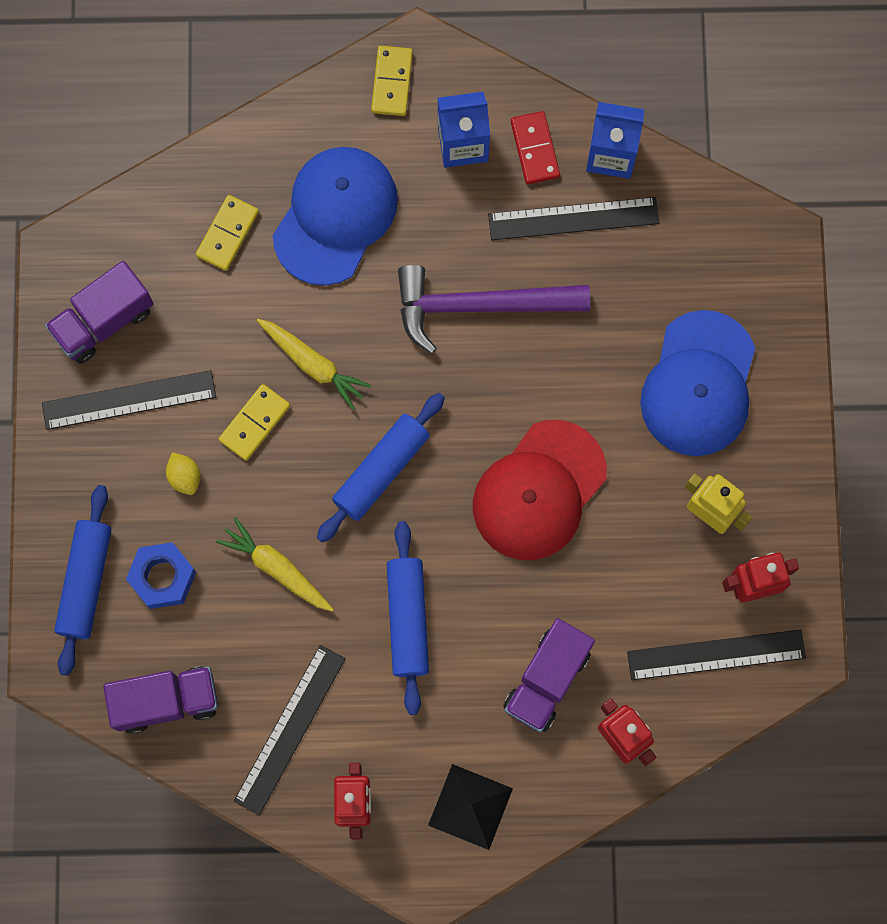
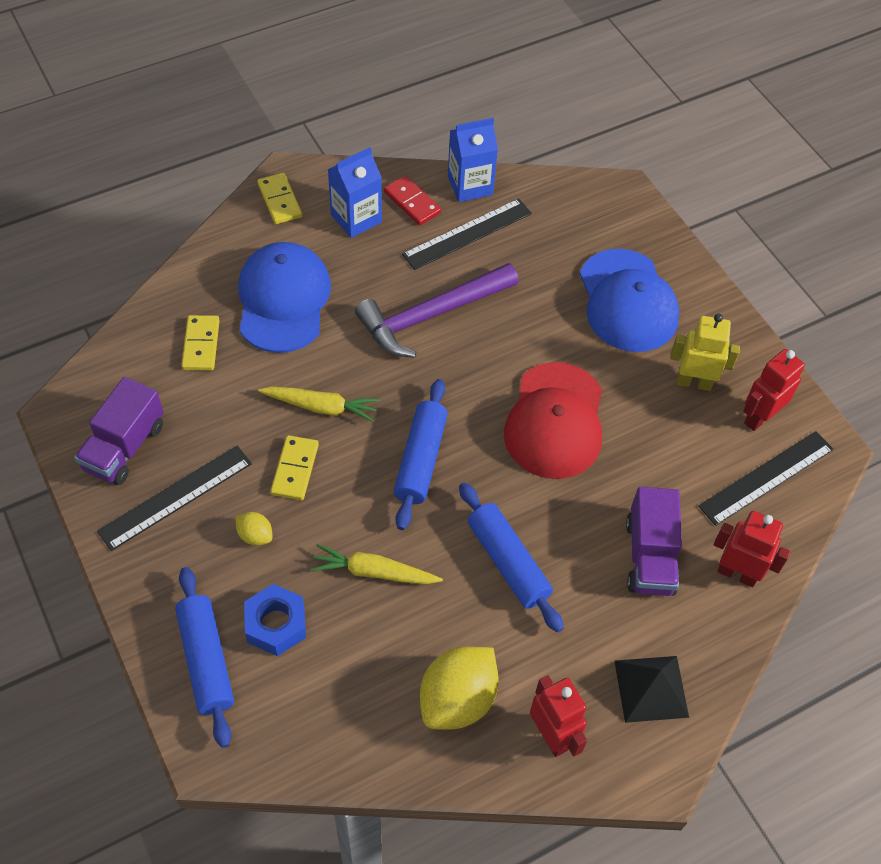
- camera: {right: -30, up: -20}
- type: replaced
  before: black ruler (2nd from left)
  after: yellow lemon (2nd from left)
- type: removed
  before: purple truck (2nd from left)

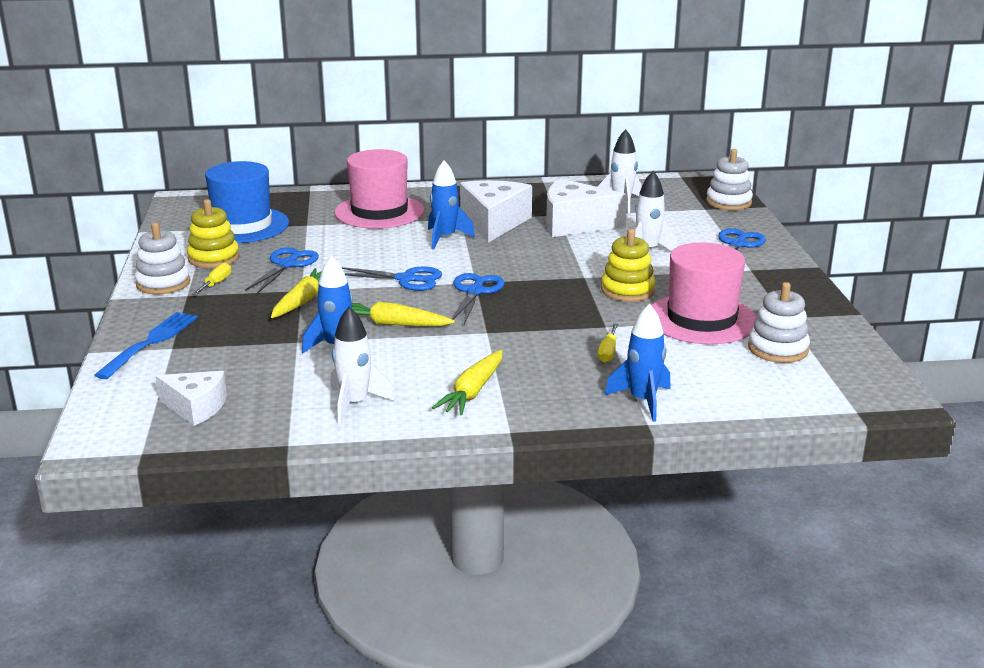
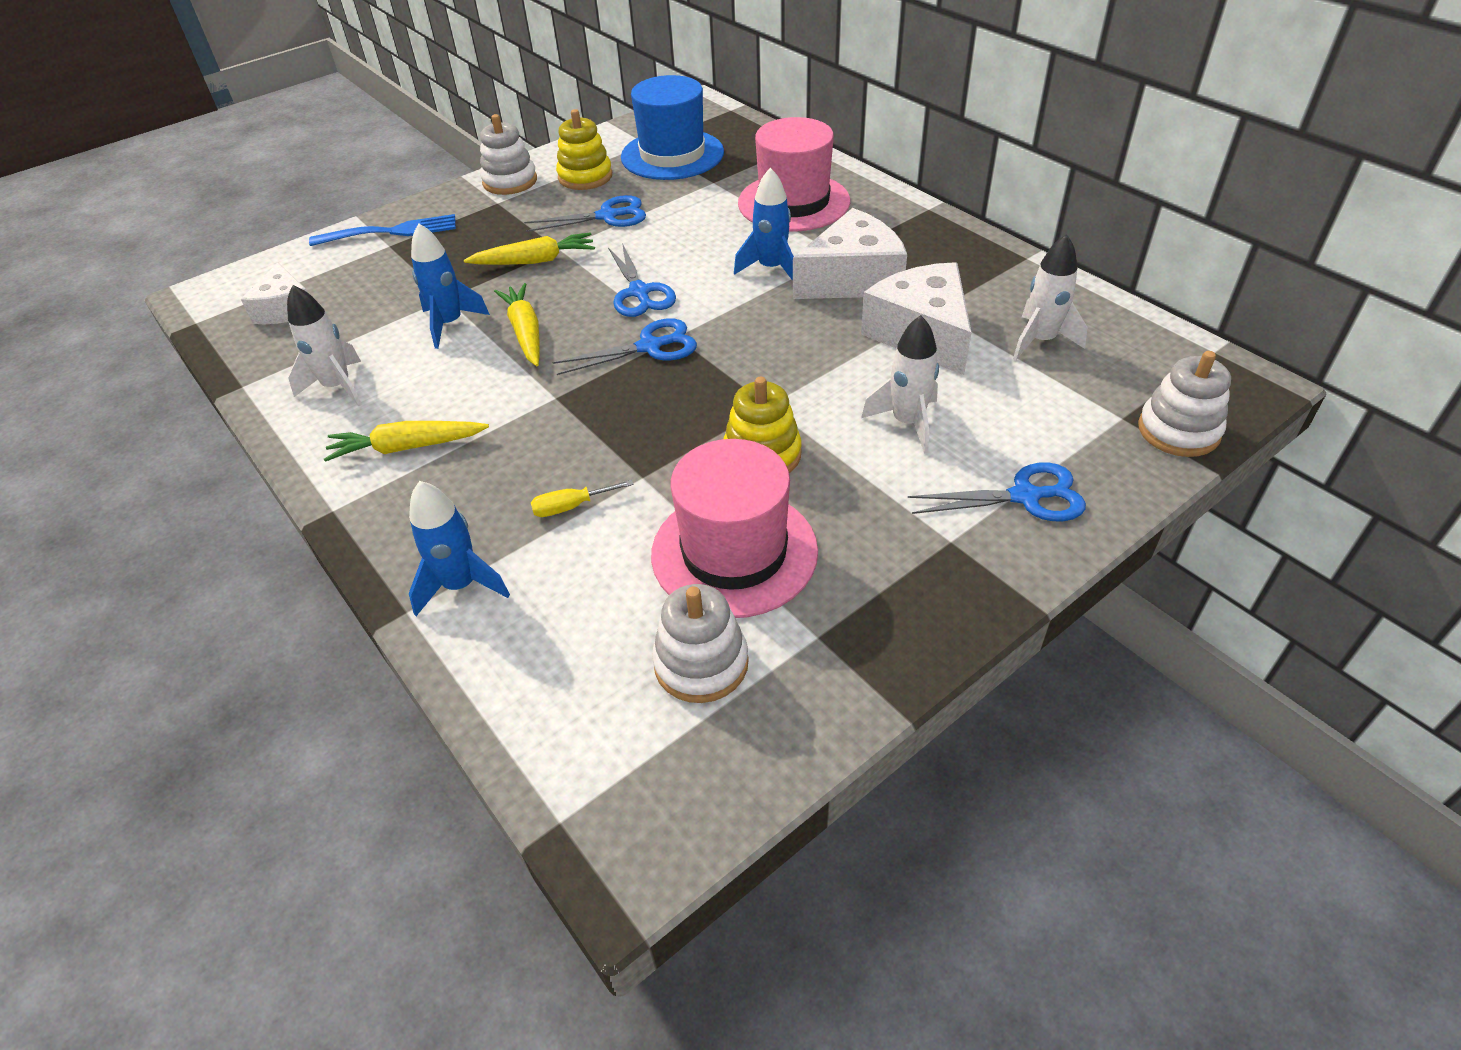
- camera: {right: 60, up: 20}
- type: removed
  before: yellow screwdriver (1st from left)

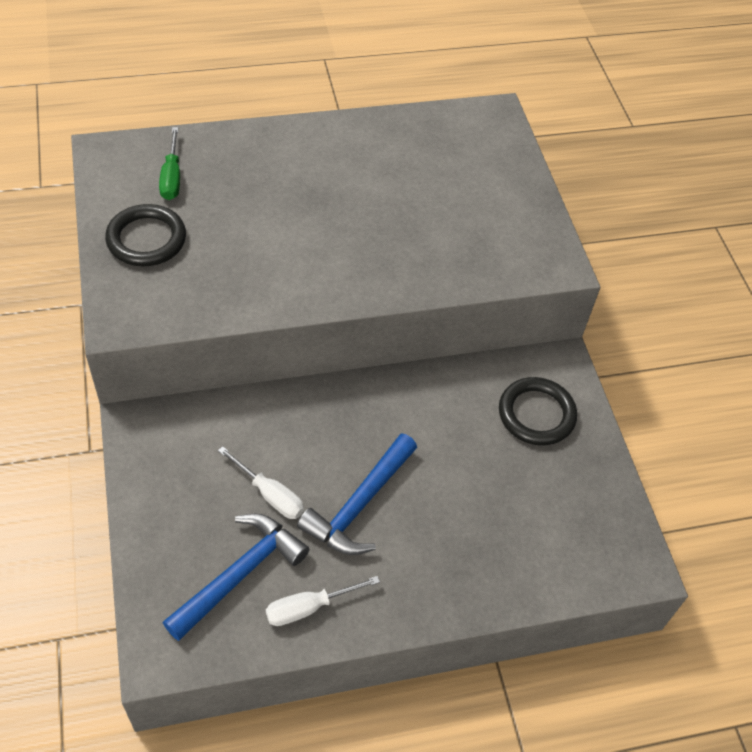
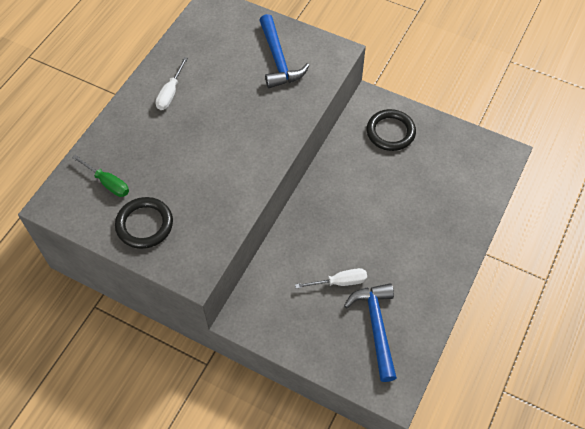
- camera: {right: -45, up: 5}
- type: moved
  before: white screwdriver (2nd from left in the first image)
  after: white screwdriver (1st from left)
- type: moved
  before: blue hammer (2nd from left in the first image)
  after: blue hammer (1st from left)

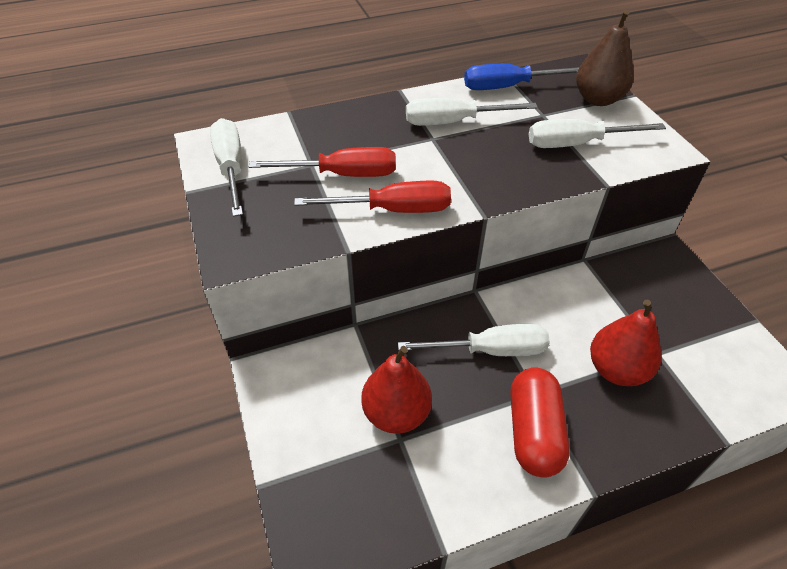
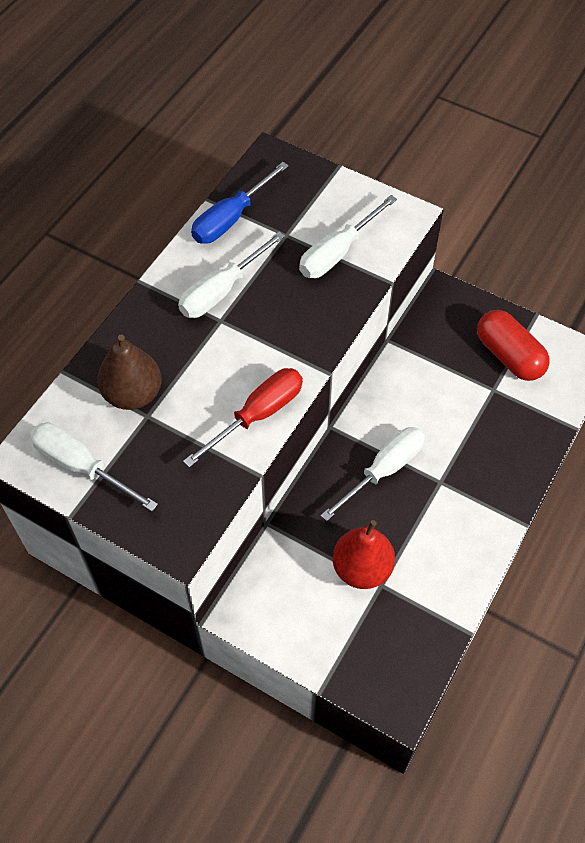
- camera: {right: -40, up: 10}
- type: moved
  before: brown pear
- type: moved
  before: red capsule
- type: removed
  before: red screwdriver (1st from left)
- type: removed
  before: red pear (2nd from left)

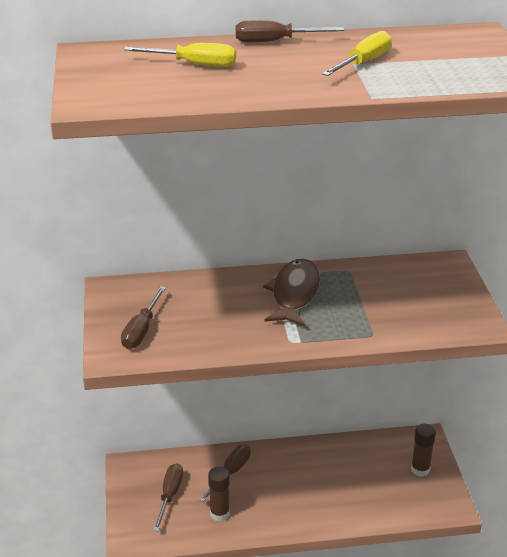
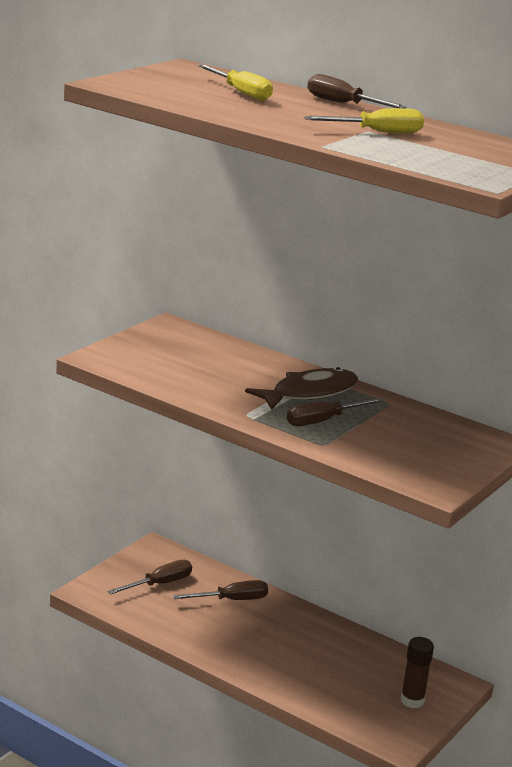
- camera: {right: 40, up: -10}
- type: moved
  before: brown screwdriver (1st from left in the first image)
  after: brown screwdriver (3rd from left)
- type: removed
  before: brown glue stick (1st from left)

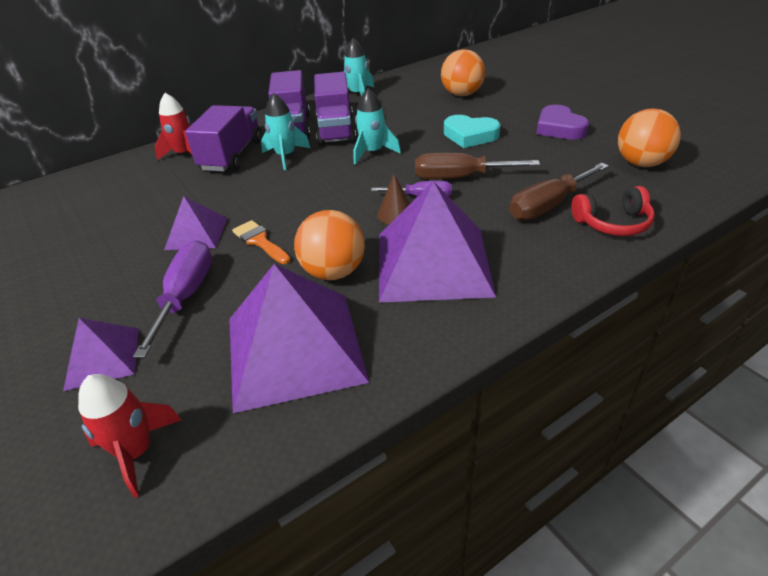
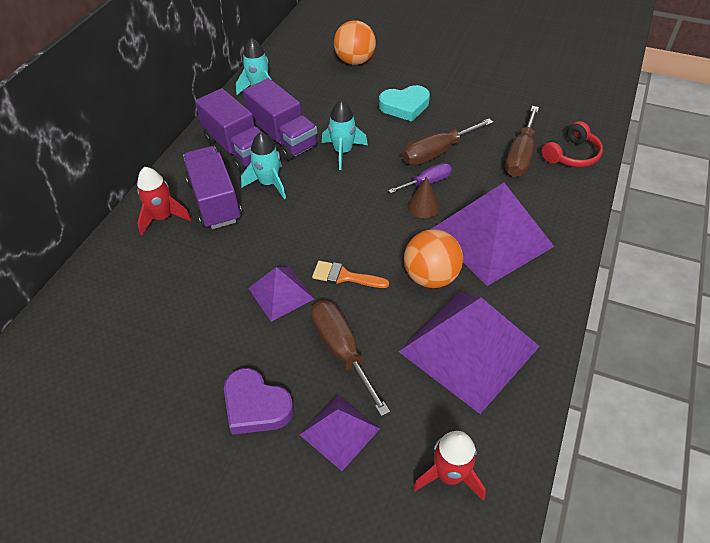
- camera: {right: -35, up: 10}
- type: moved
  before: purple heart
- type: recoloured
  before: purple screwdriver (1st from left)
  after: brown screwdriver (1st from left)
- type: removed
  before: orange ball (3rd from left)

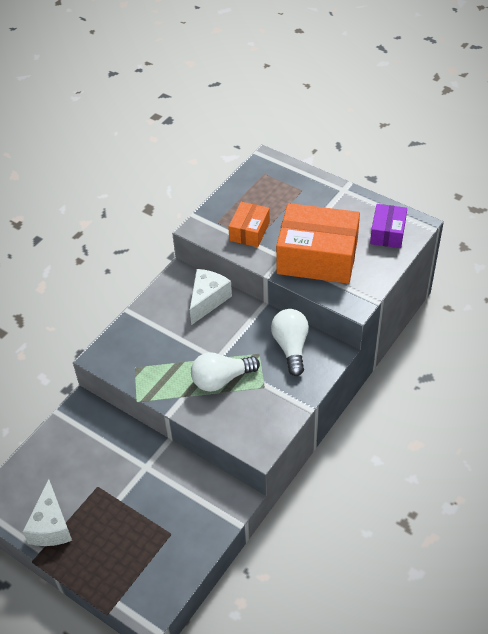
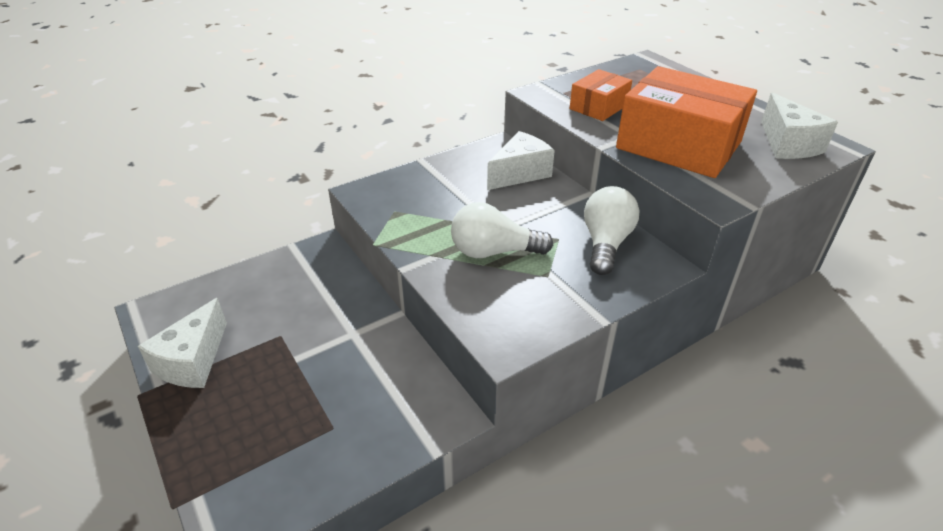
- camera: {right: 20, up: -10}
- type: replaced
  before: purple box
  after: white cheese (3rd from left)

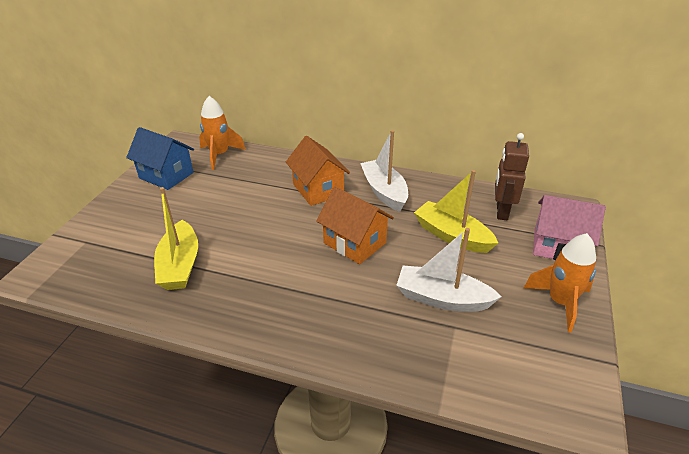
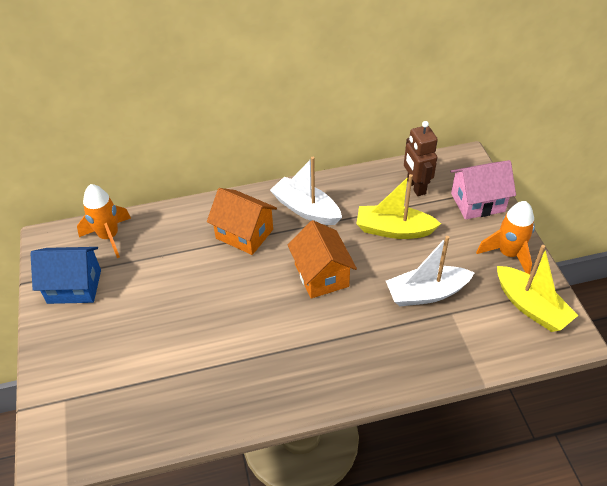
- camera: {right: -30, up: 10}
- type: turned
  before: orange house (2nd from left)
  turn: 60
- type: moved
  before: yellow boat (1st from left in the first image)
  after: yellow boat (2nd from left)

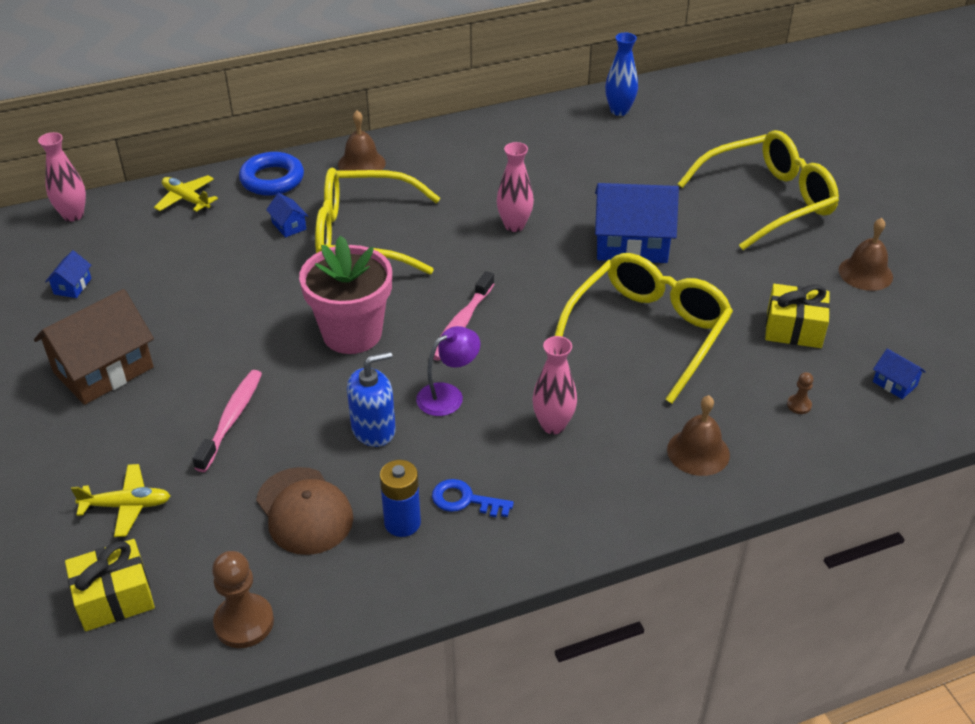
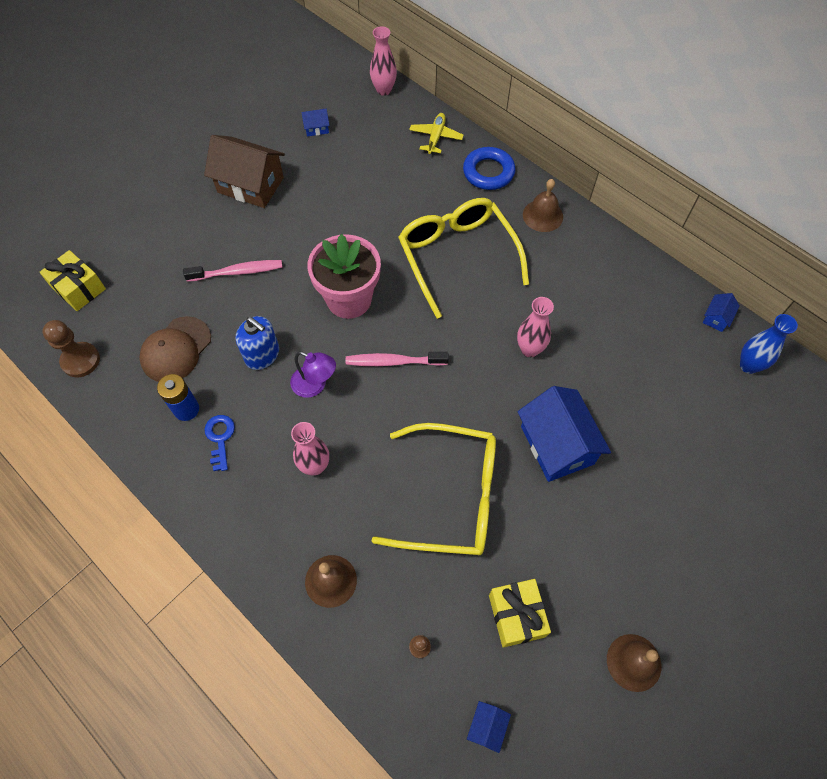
- camera: {right: 65, up: 20}
- type: moved
  before: blue house (2nd from left in the first image)
  after: blue house (4th from left)
- type: removed
  before: yellow plane (1st from left)
- type: removed
  before: yellow glasses (3rd from left)

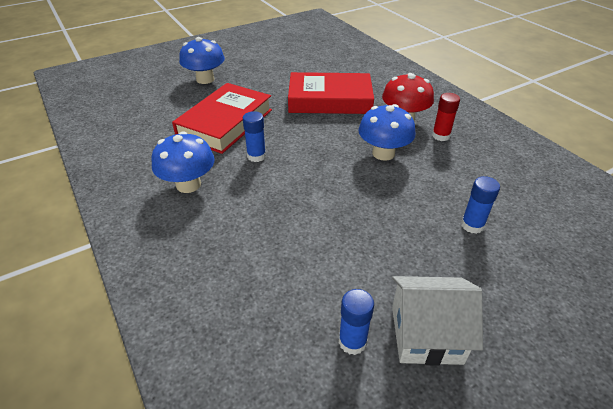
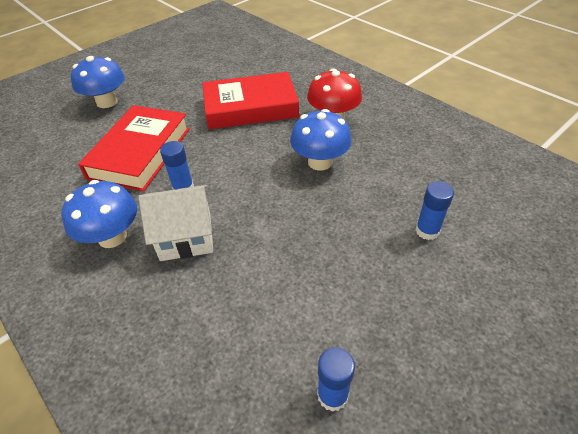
- camera: {right: -10, up: 5}
- type: moved
  before: white house
- type: removed
  before: red glue stick

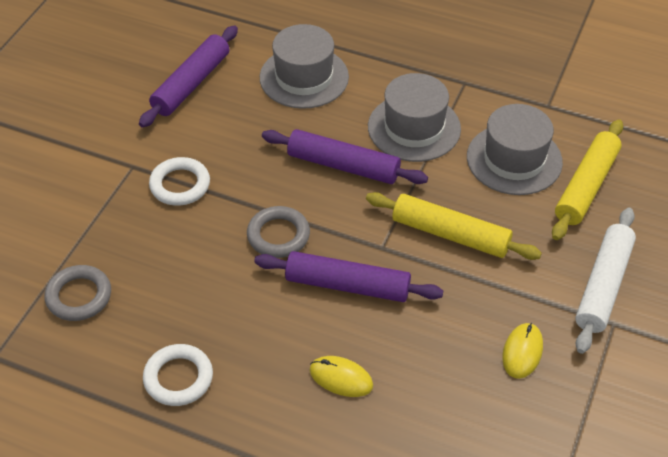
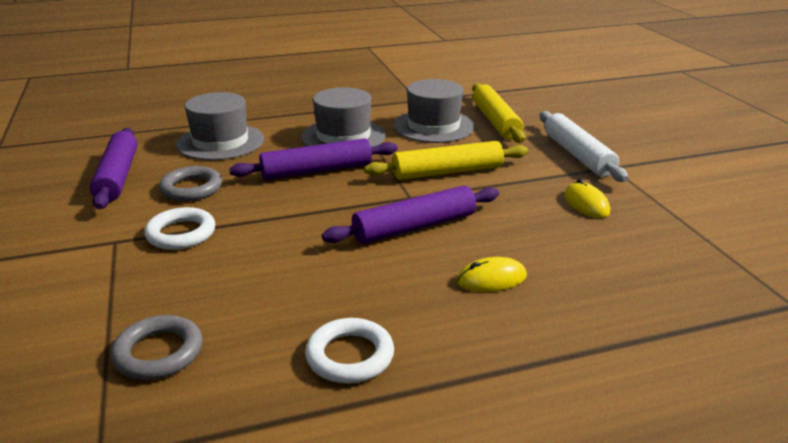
- camera: {right: -40, up: -20}
- type: moved
  before: grey ring (2nd from left)

